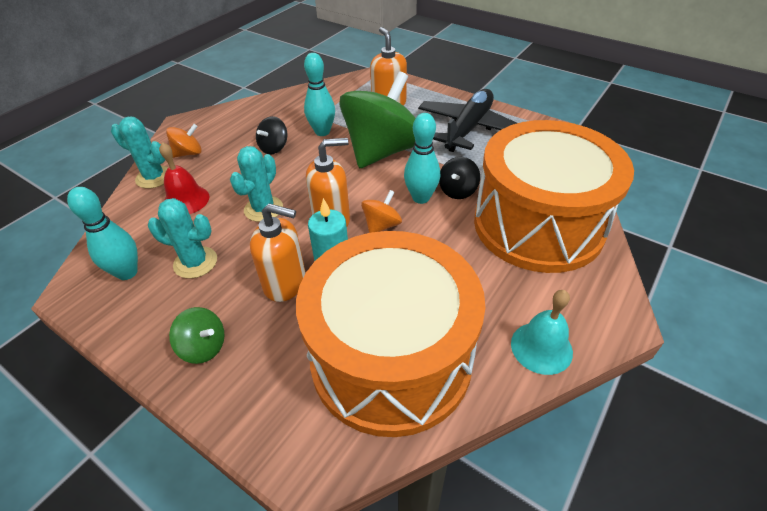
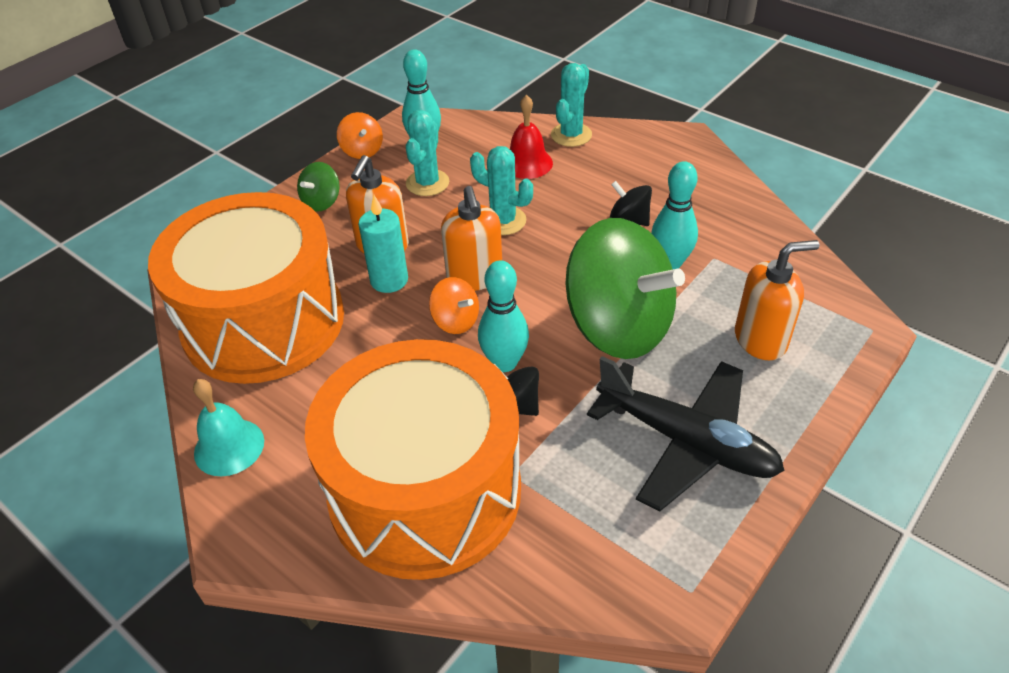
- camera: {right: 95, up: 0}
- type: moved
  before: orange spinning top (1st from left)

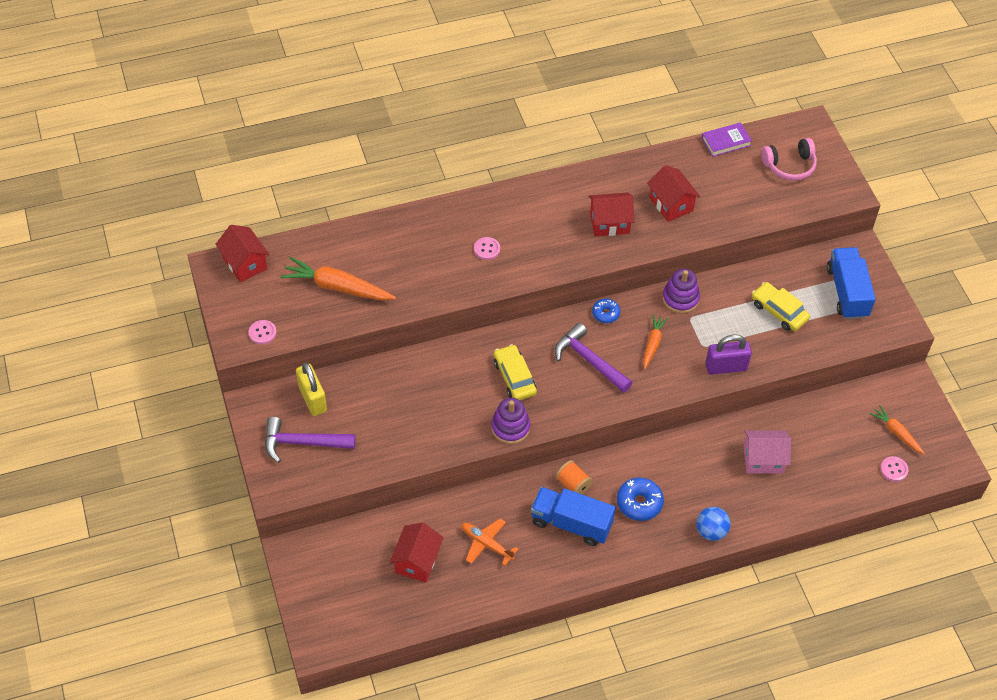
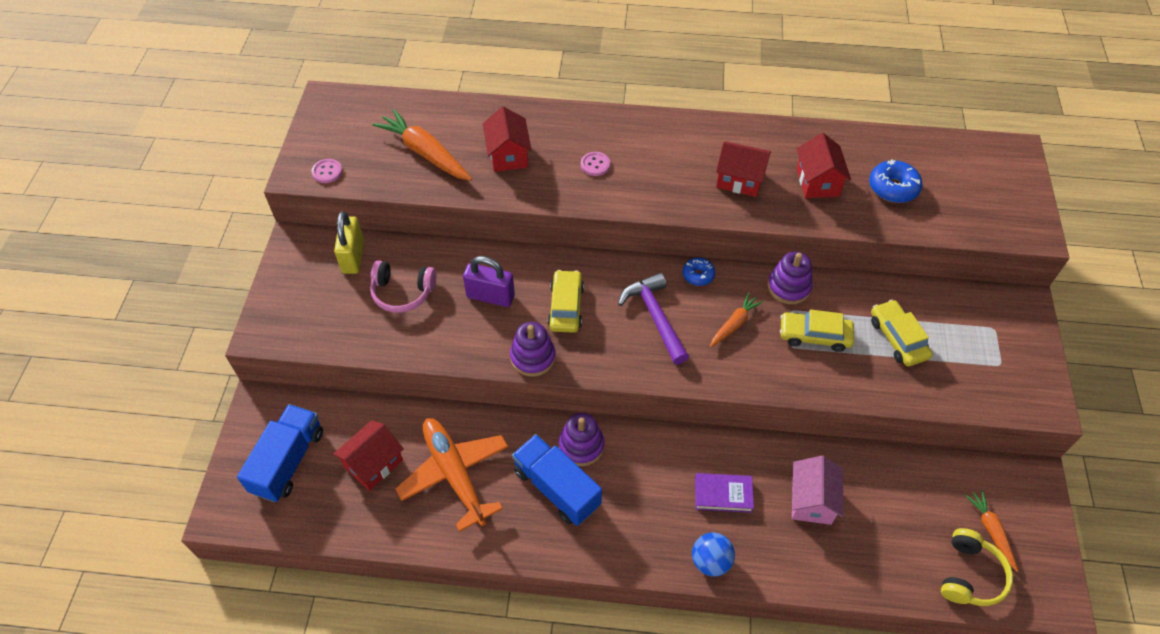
- camera: {right: 25, up: 0}
- type: moved
  before: blue truck (2nd from left in the first image)
  after: blue truck (1st from left)
- type: moved
  before: pink headphones
- type: resized
  before: orange plane
  scale: 1.73
- type: moved
  before: purple padlock
- type: moved
  before: red house (1st from left in the first image)
  after: red house (2nd from left)
- type: replaced
  before: orange spool
  after: purple stacking toy (2nd from left)
- type: moved
  before: purple book
- type: added
  after: yellow car (2nd from left)
- type: turned
  before: pink house
  turn: 75
- type: moved
  before: blue donut (2nd from left)
- type: replaced
  before: pink button (3rd from left)
  after: yellow headphones
- type: removed
  before: purple hammer (1st from left)

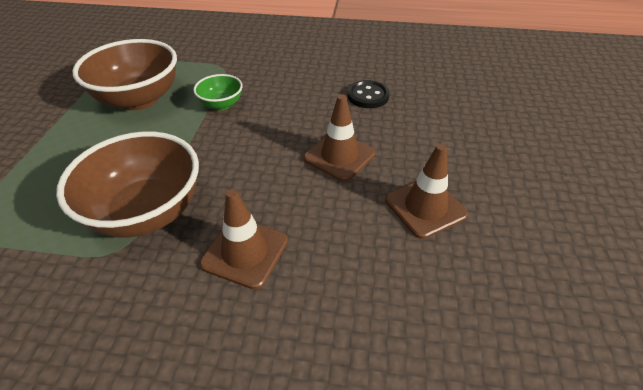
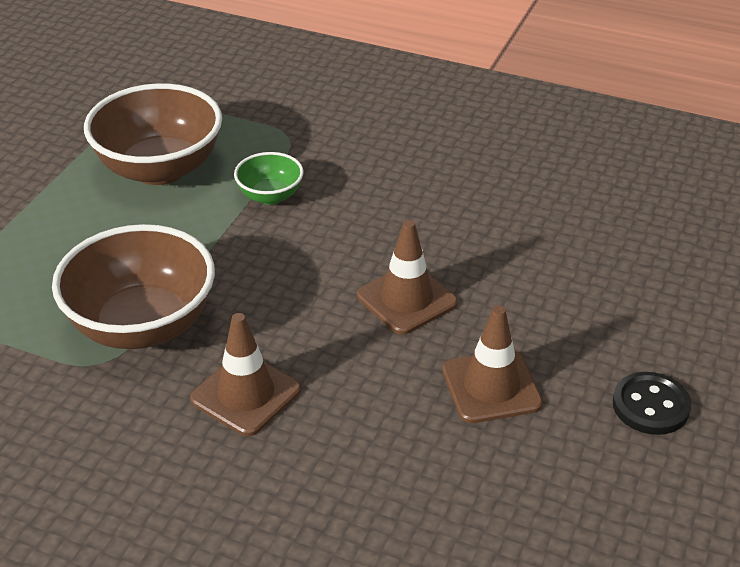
- camera: {right: 15, up: -5}
- type: moved
  before: black button

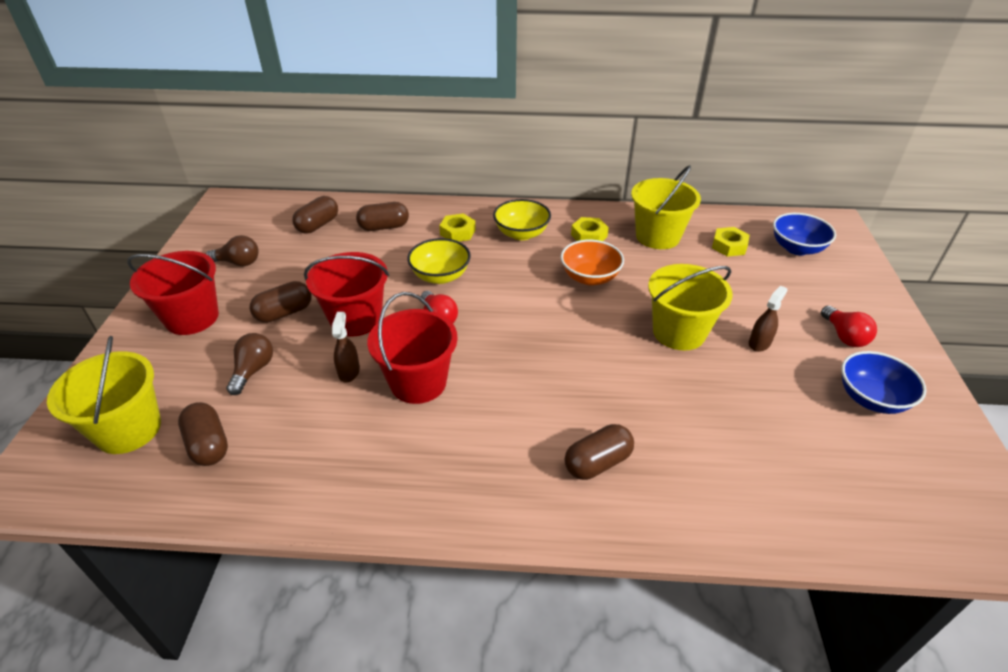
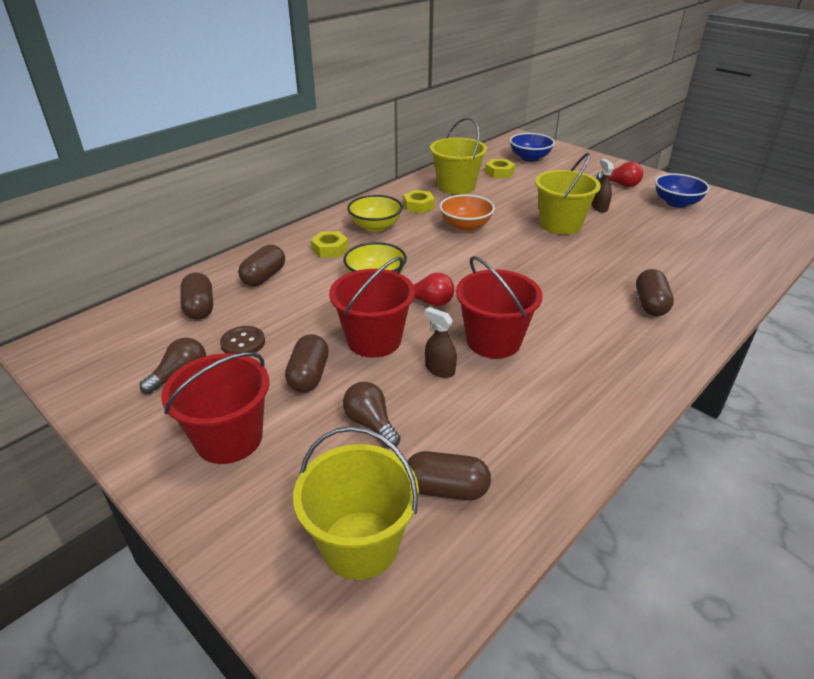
- camera: {right: -50, up: -5}
- type: added
  after: brown button

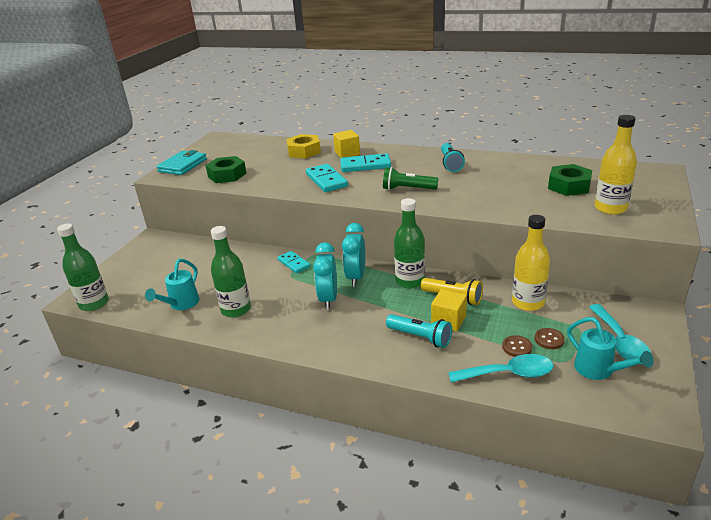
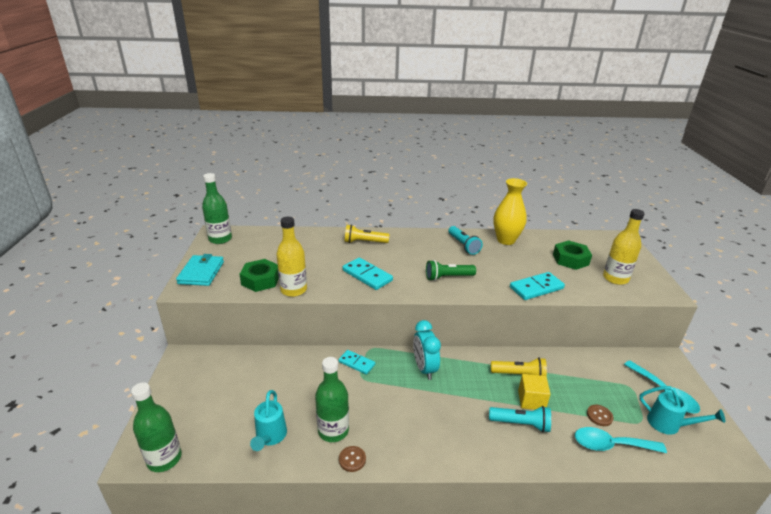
- camera: {right: -25, up: 0}
- type: moved
  before: green bottle (3rd from left in the first image)
  after: green bottle (2nd from left)
- type: moved
  before: yellow bottle (1st from left)
- type: moved
  before: brown button (2nd from left in the first image)
  after: brown button (1st from left)
- type: replaced
  before: yellow cube (1st from left)
  after: yellow flashlight (1st from left)
- type: added
  after: yellow vase
- type: moved
  before: turquoise domino (3rd from left)
- type: turned
  before: turquoise spoon (1st from left)
  turn: -150
- type: removed
  before: yellow nut
- type: removed
  before: turquoise clock (1st from left)

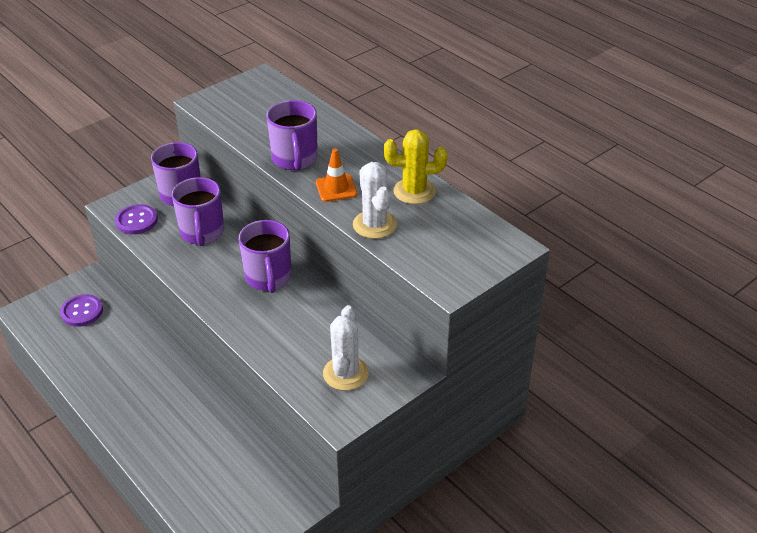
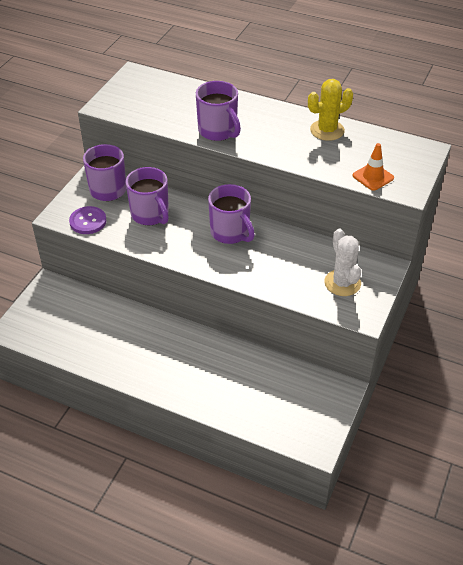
- camera: {right: -25, up: 5}
- type: moved
  before: orange traffic cone
- type: removed
  before: purple button (1st from left)
- type: removed
  before: white cactus (2nd from left)

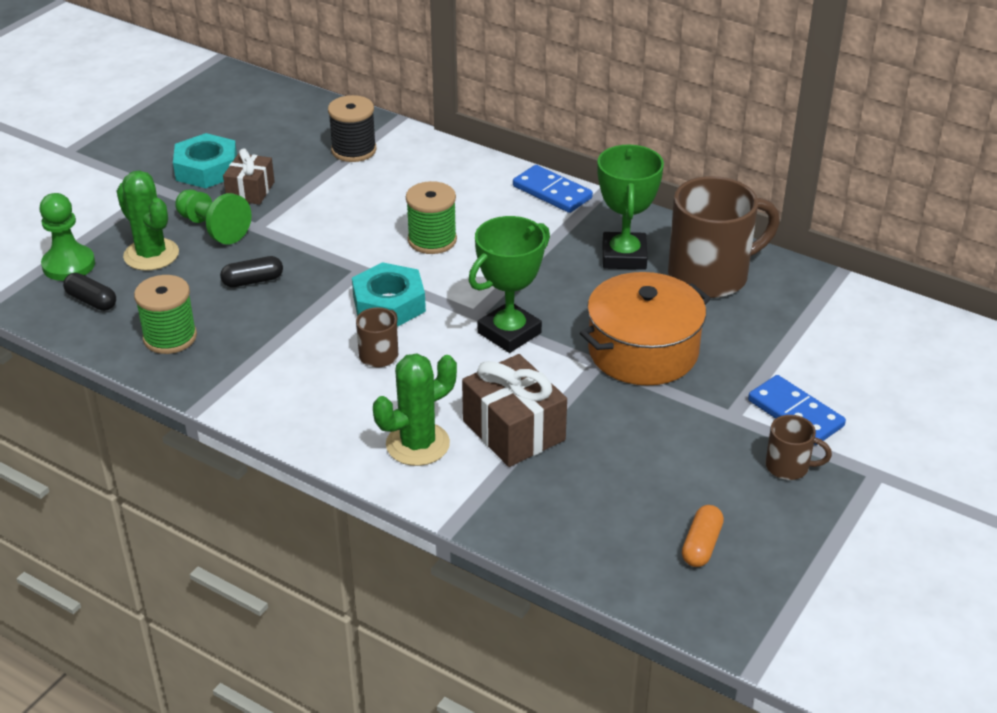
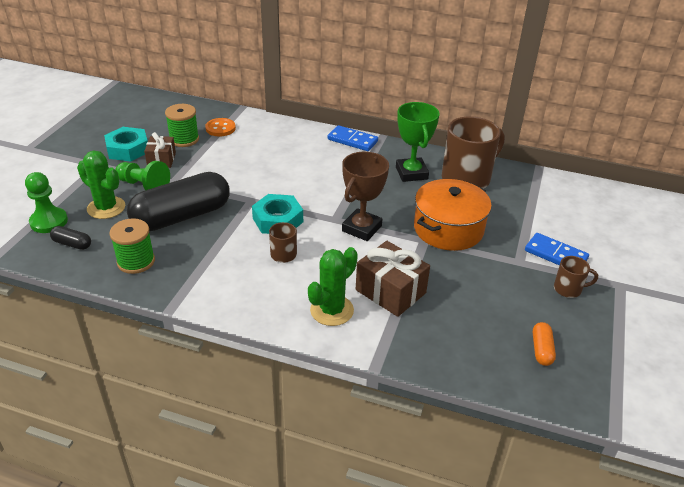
- camera: {right: -15, up: 0}
- type: resized
  before: black capsule (2nd from left)
  scale: 2.46
- type: moved
  before: green spool (2nd from left)
- type: replaced
  before: black spool
  after: orange button
- type: recoloured
  before: green trophy (1st from left)
  after: brown trophy

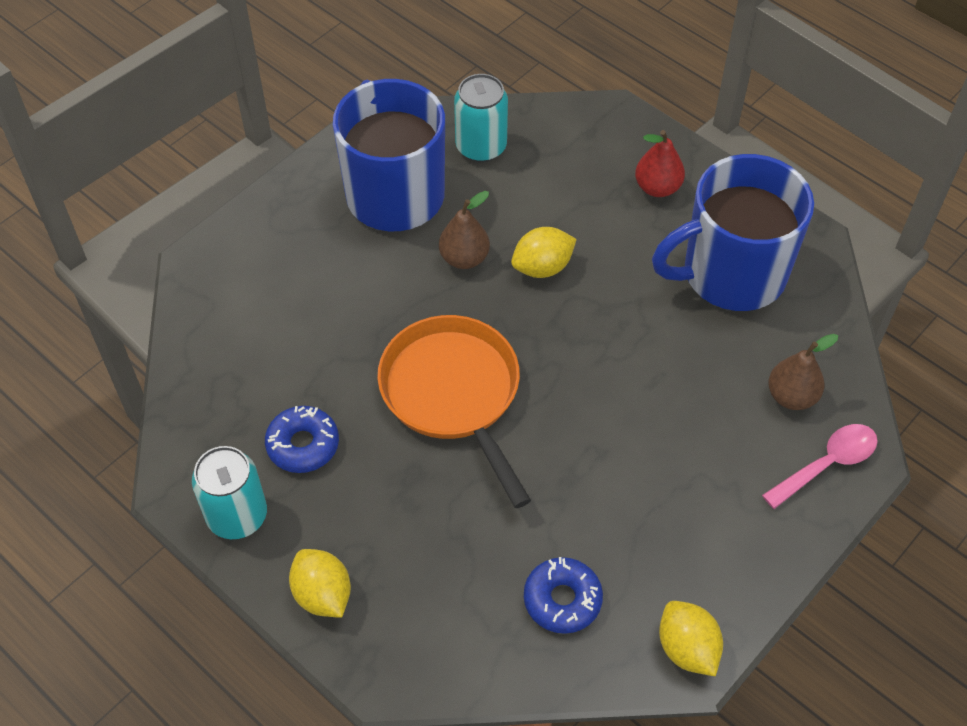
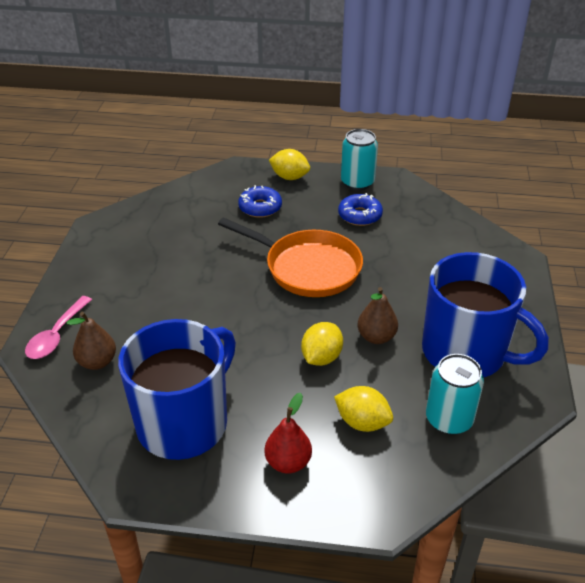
- camera: {right: 145, up: -15}
- type: moved
  before: blue donut (2nd from left in the first image)
  after: blue donut (1st from left)
- type: moved
  before: yellow lemon (3rd from left)

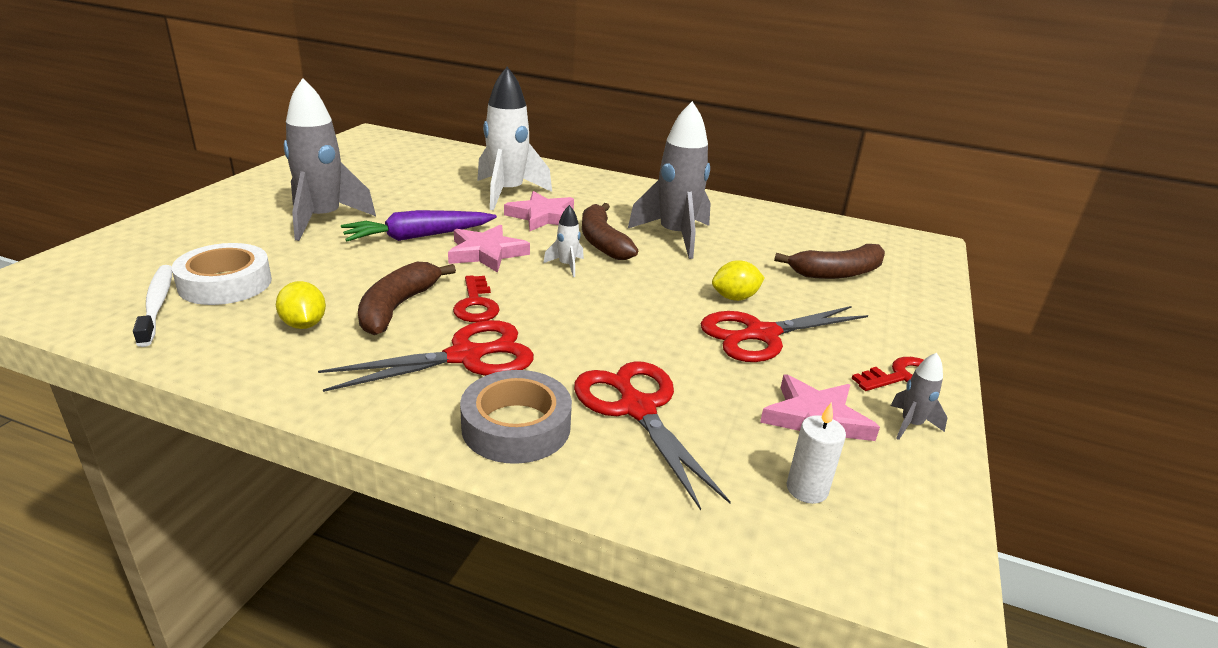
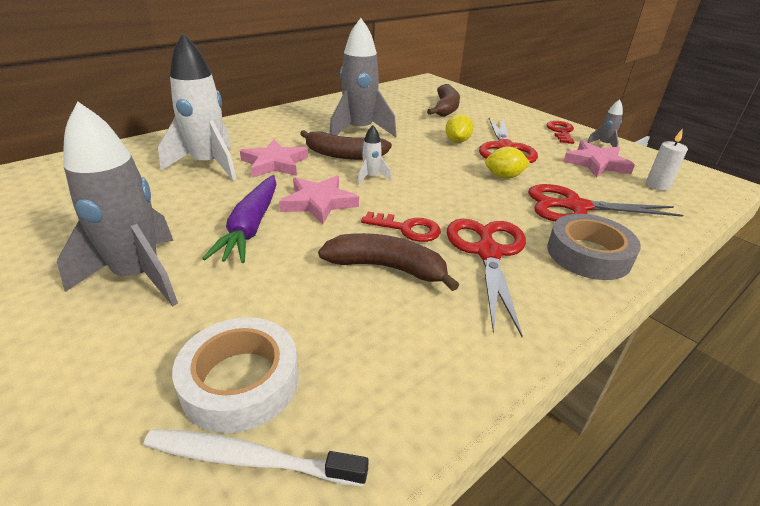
- camera: {right: -60, up: 5}
- type: turned
  before: brown banana (1st from left in the first image)
  turn: 150
- type: moved
  before: yellow lemon (1st from left in the first image)
  after: yellow lemon (2nd from left)

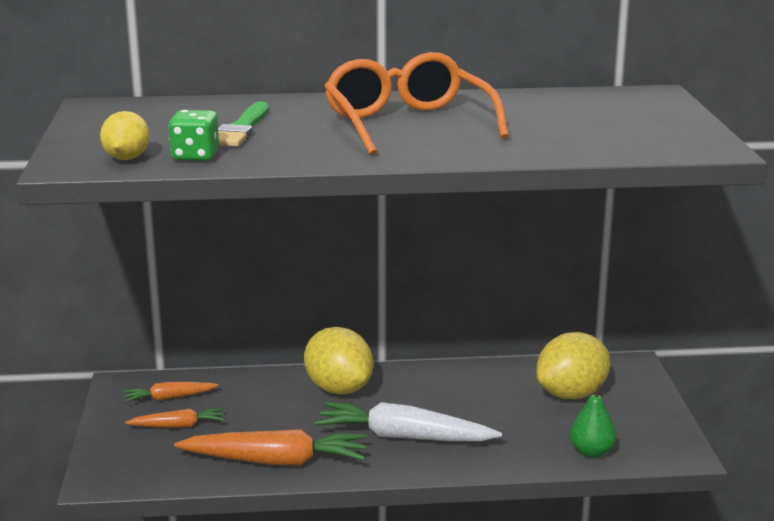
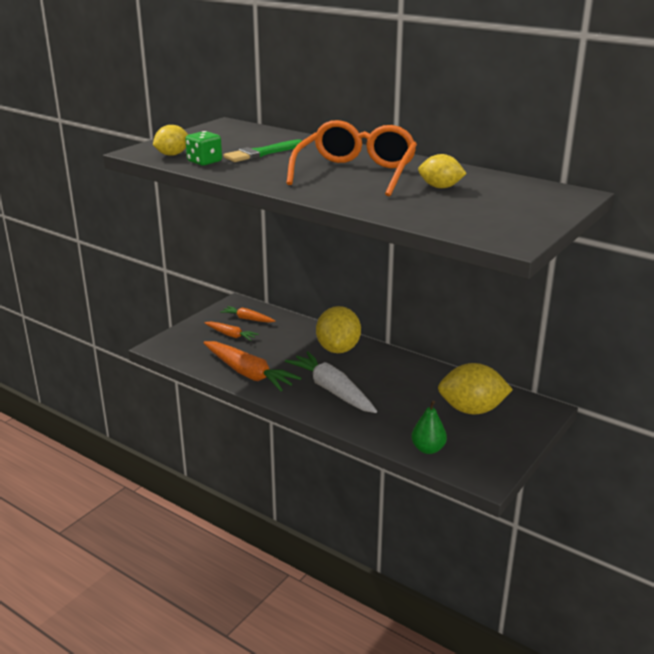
- camera: {right: 40, up: 5}
- type: added
  after: yellow lemon (3rd from left)

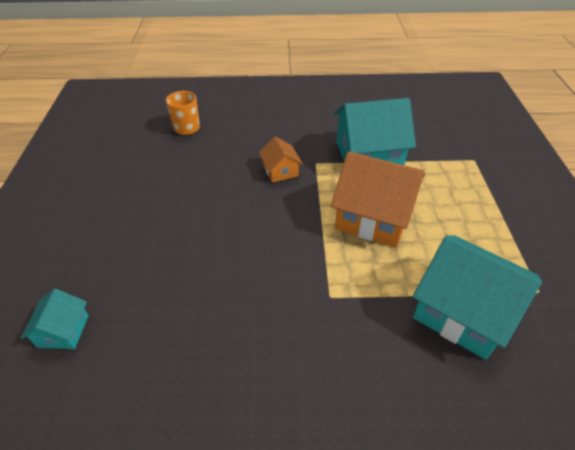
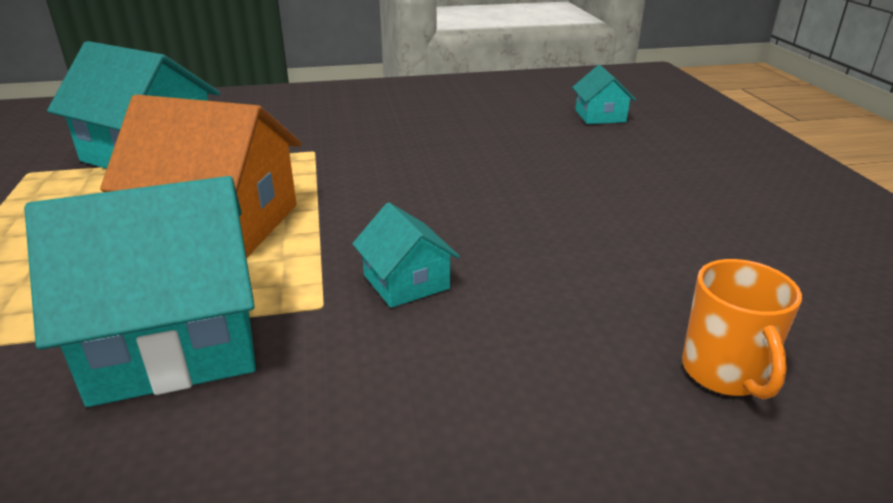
- camera: {right: 170, up: -15}
- type: recoloured
  before: orange house (1st from left)
  after: turquoise house (3rd from left)

